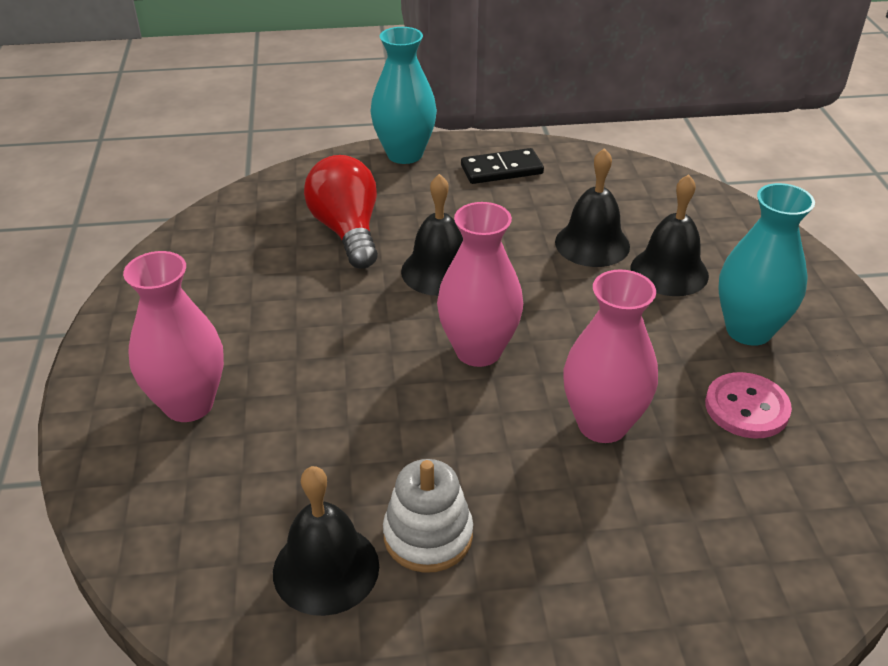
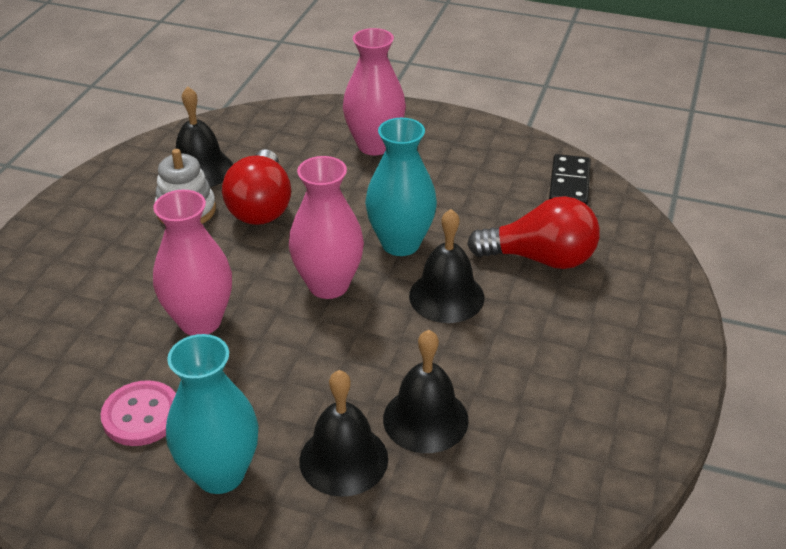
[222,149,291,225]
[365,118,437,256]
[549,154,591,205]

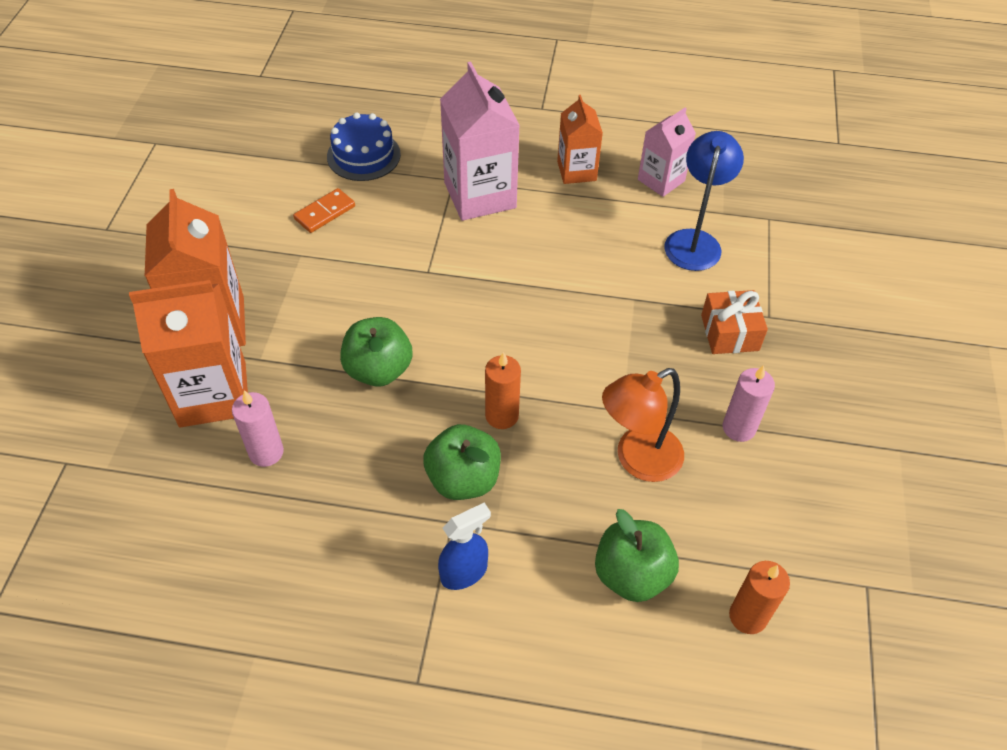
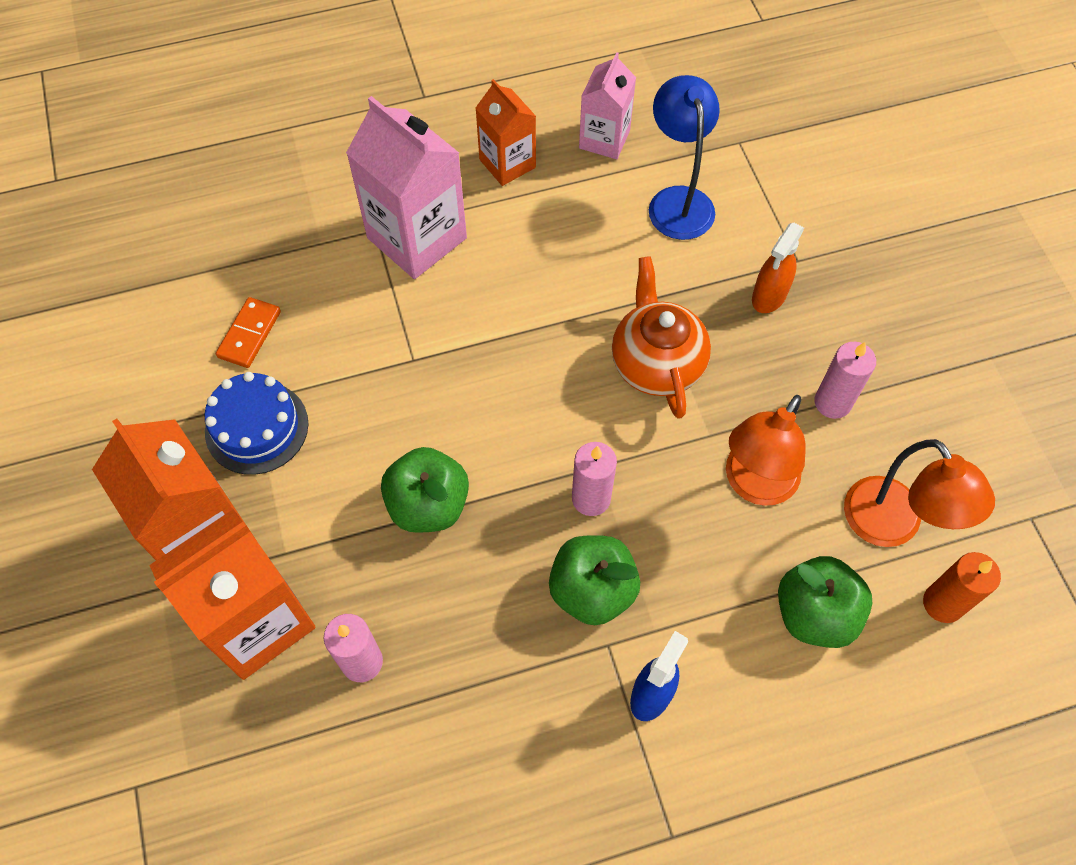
[205,372,309,475]
[572,442,617,516]
[612,256,711,419]
[752,223,804,313]
[844,439,995,547]

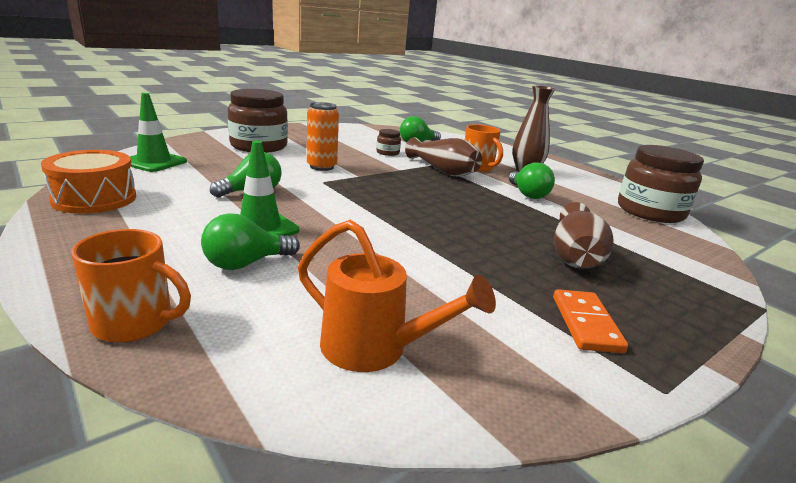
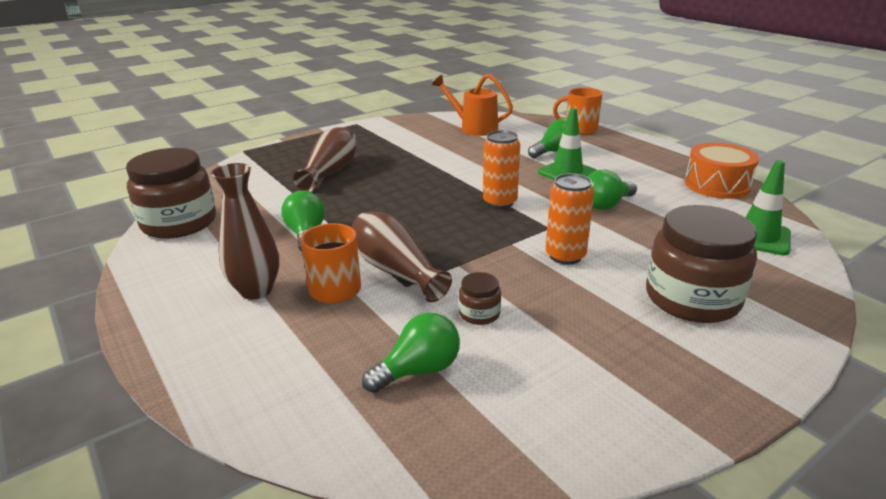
[483,130,520,209]
[553,289,628,353] (first image)

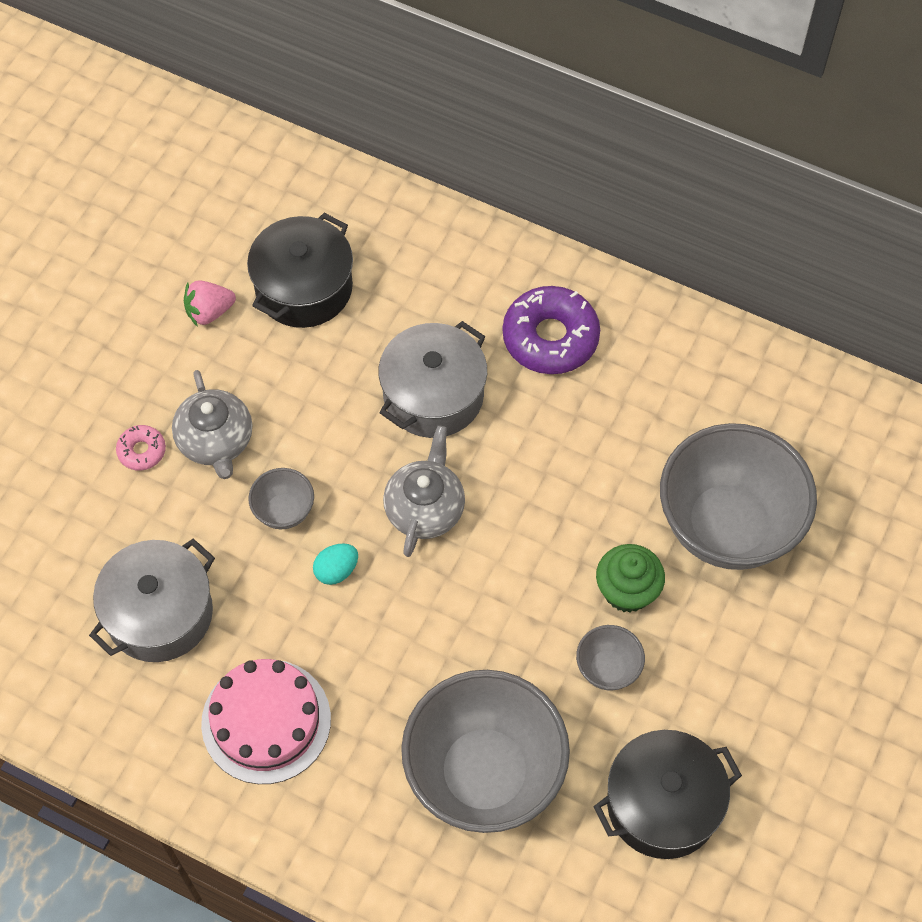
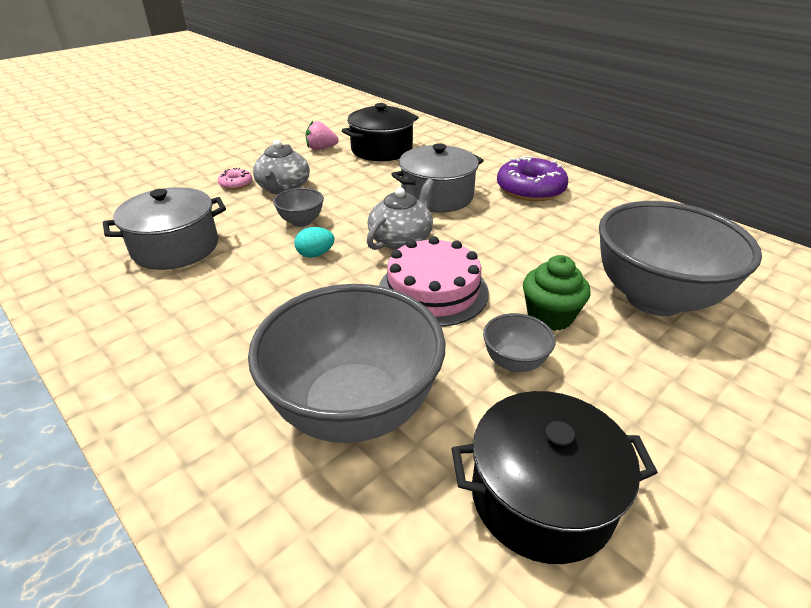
[379,236,489,327]

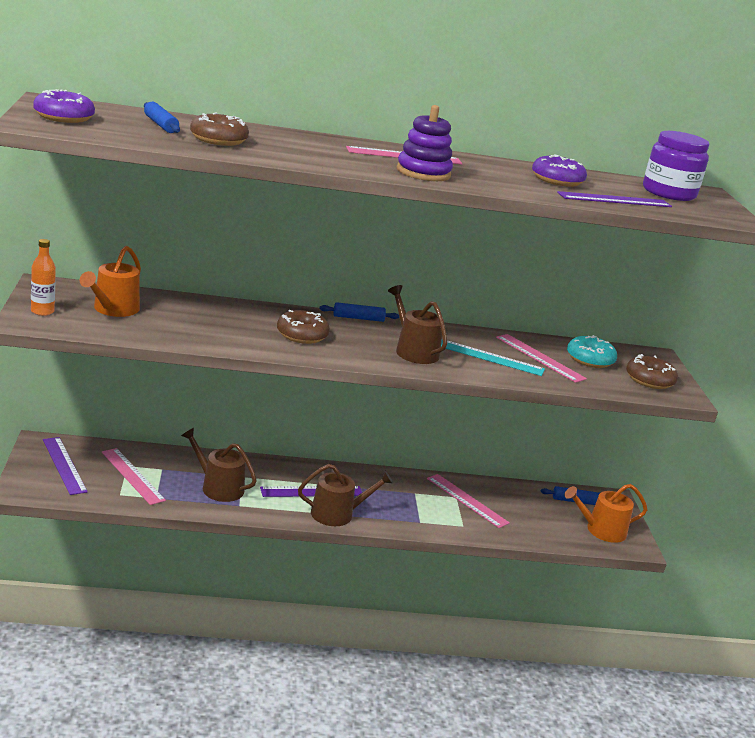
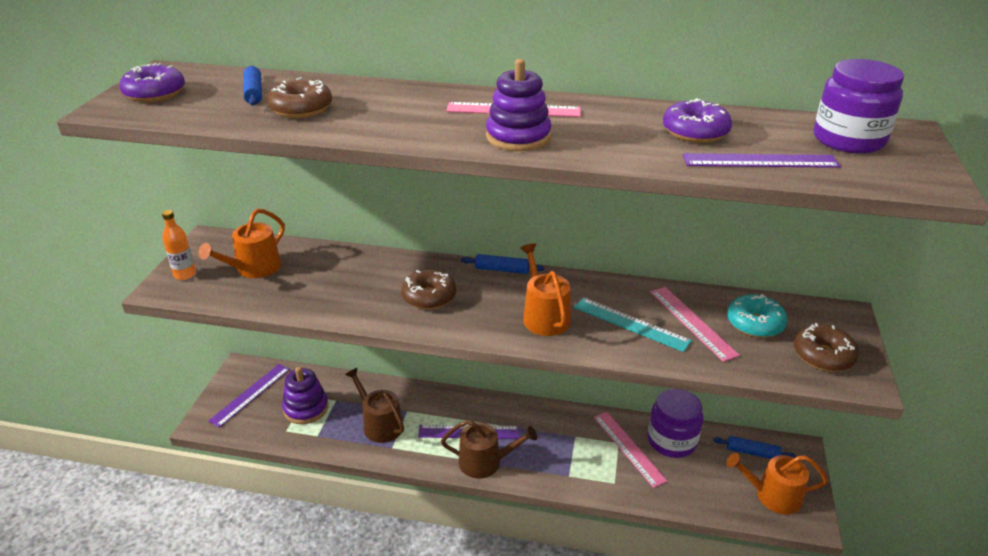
[208,364,290,428]
[282,367,328,424]
[520,243,571,336]
[648,389,703,458]

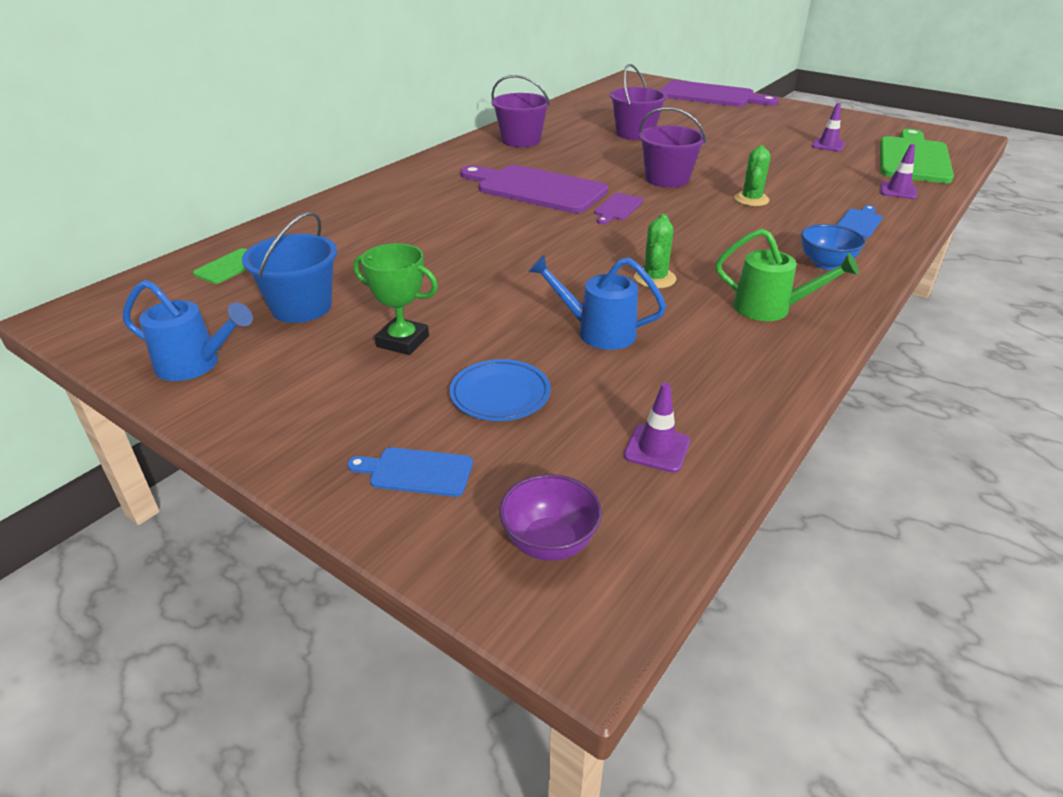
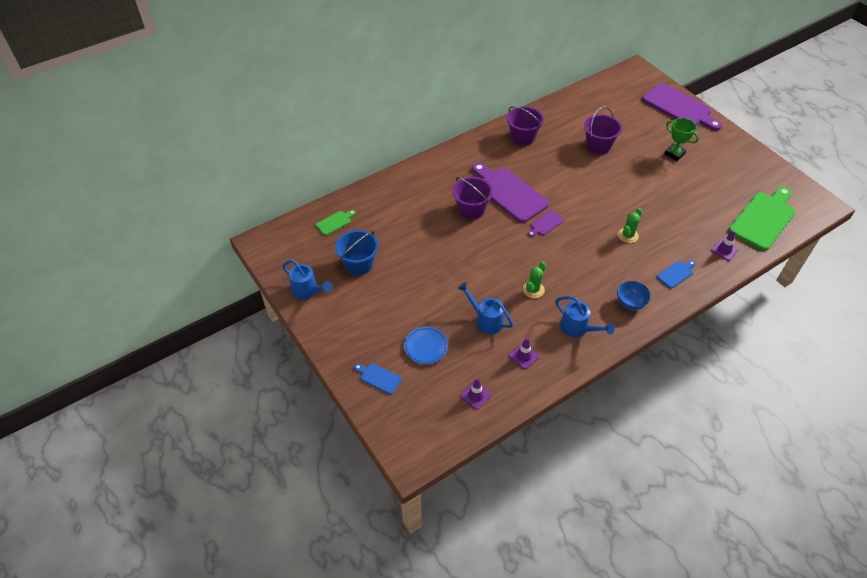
[452,177,493,219]
[509,337,539,369]
[555,296,614,337]
[664,118,699,161]
[499,474,602,561] (first image)

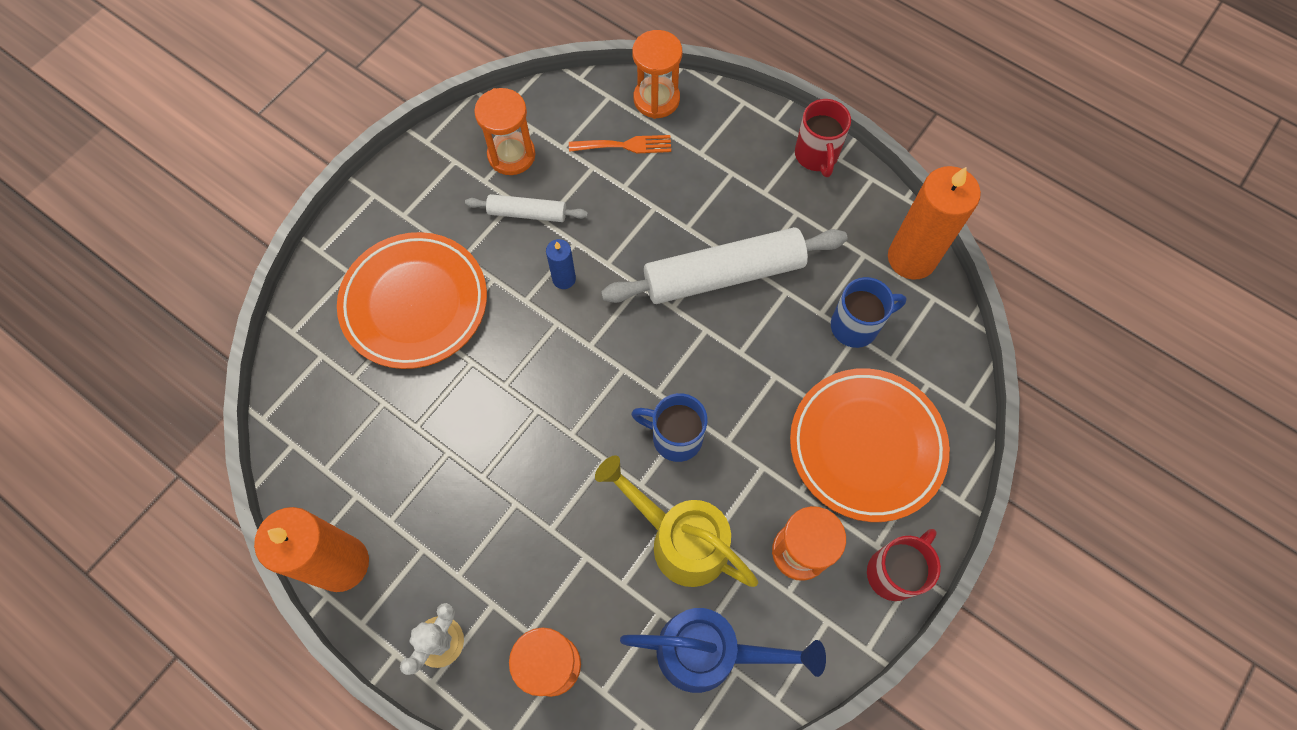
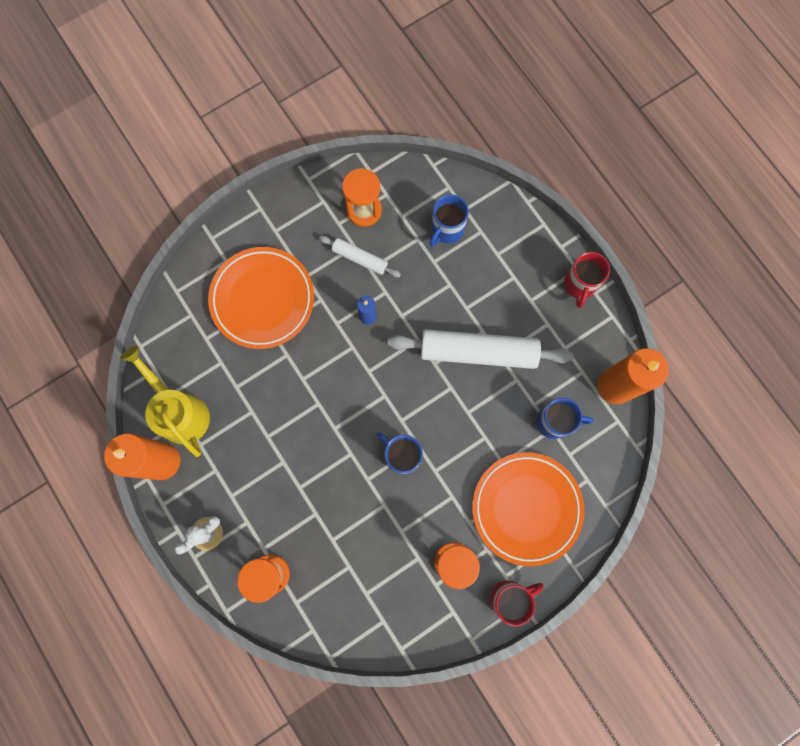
[120,346,210,457]
[429,194,469,247]
[620,608,826,693] (first image)
[632,30,682,119] (first image)

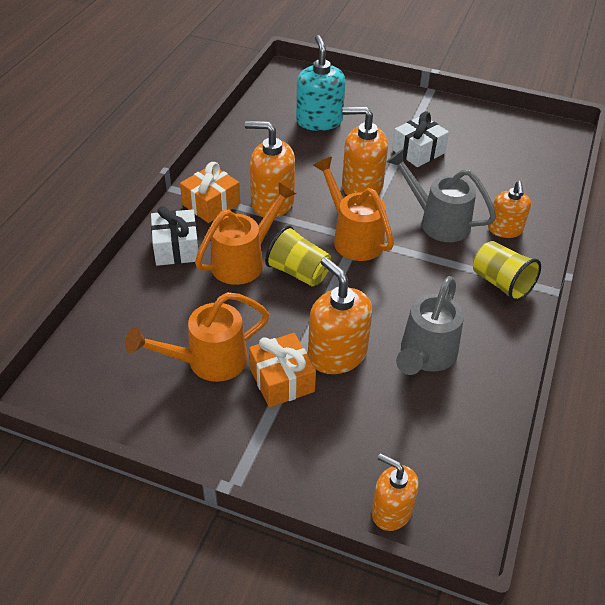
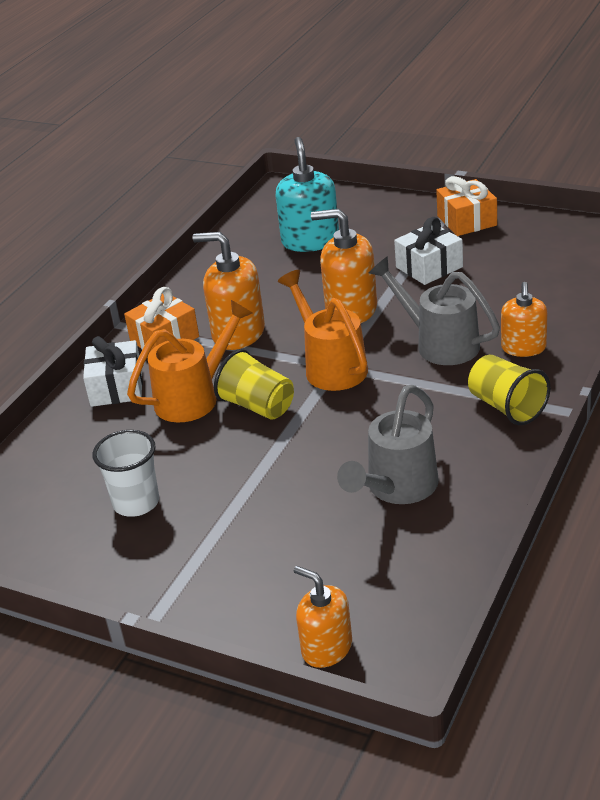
[92,430,159,517]
[436,176,497,236]
[308,257,372,374] (first image)

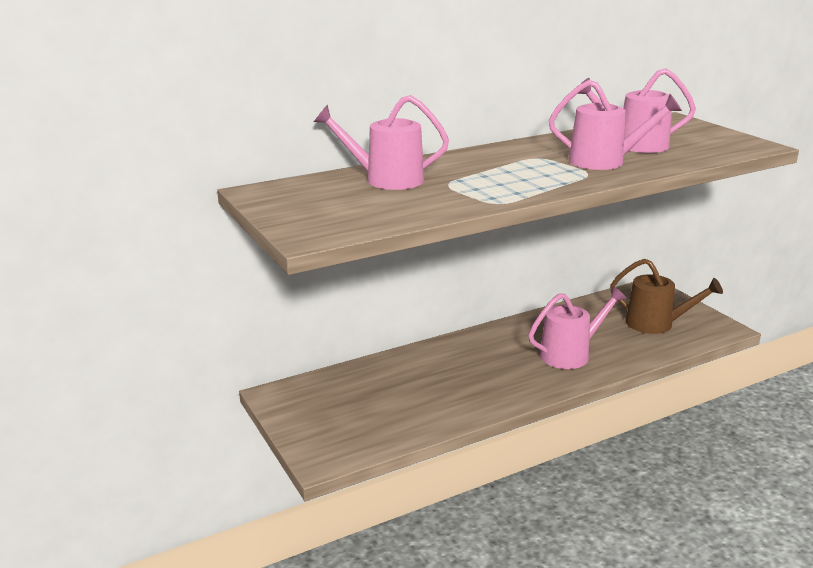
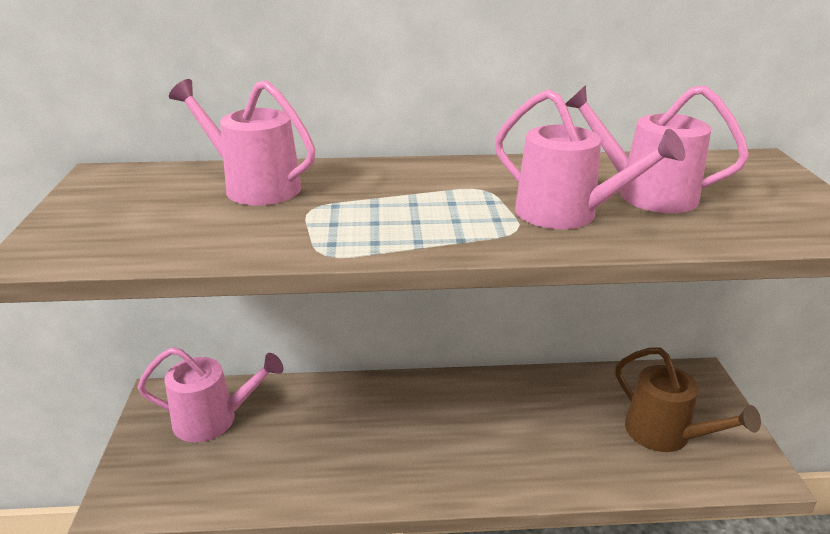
[137,347,283,442]

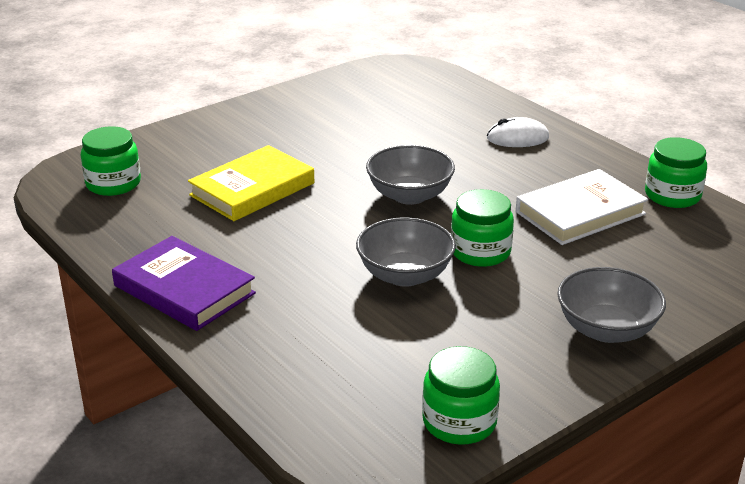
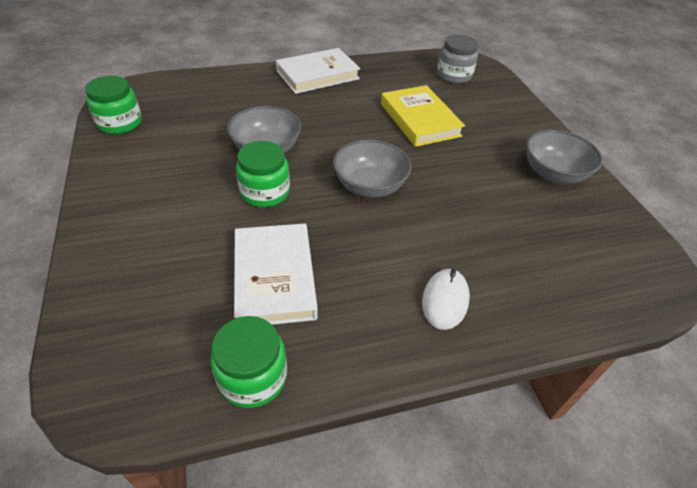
[276,48,360,94]
[437,35,478,83]
[526,130,603,184]

